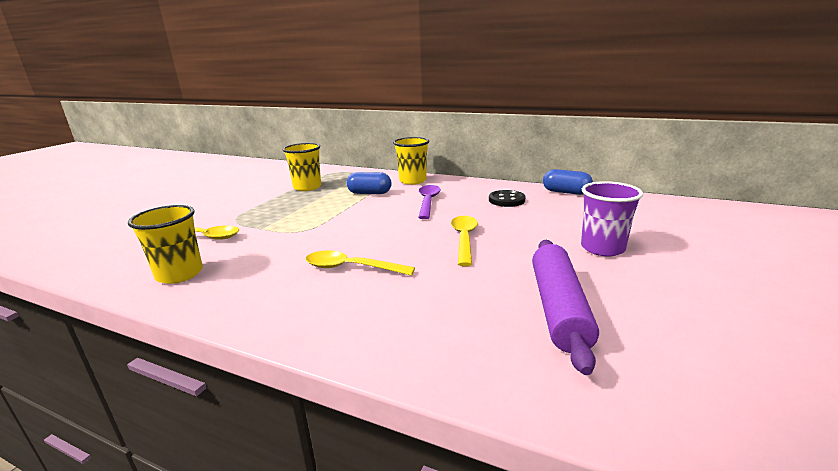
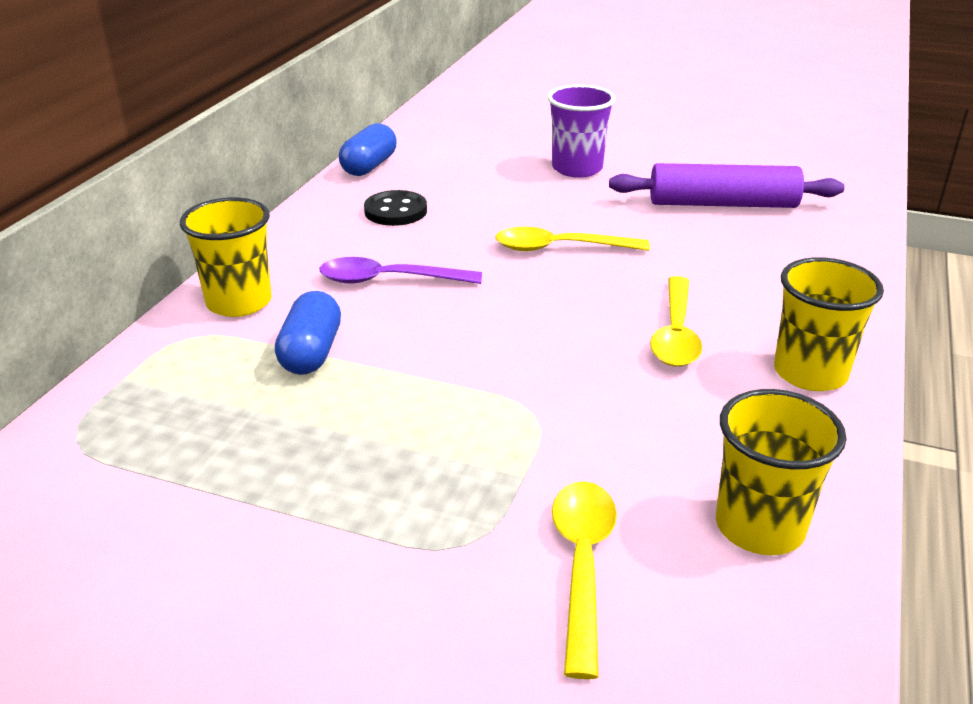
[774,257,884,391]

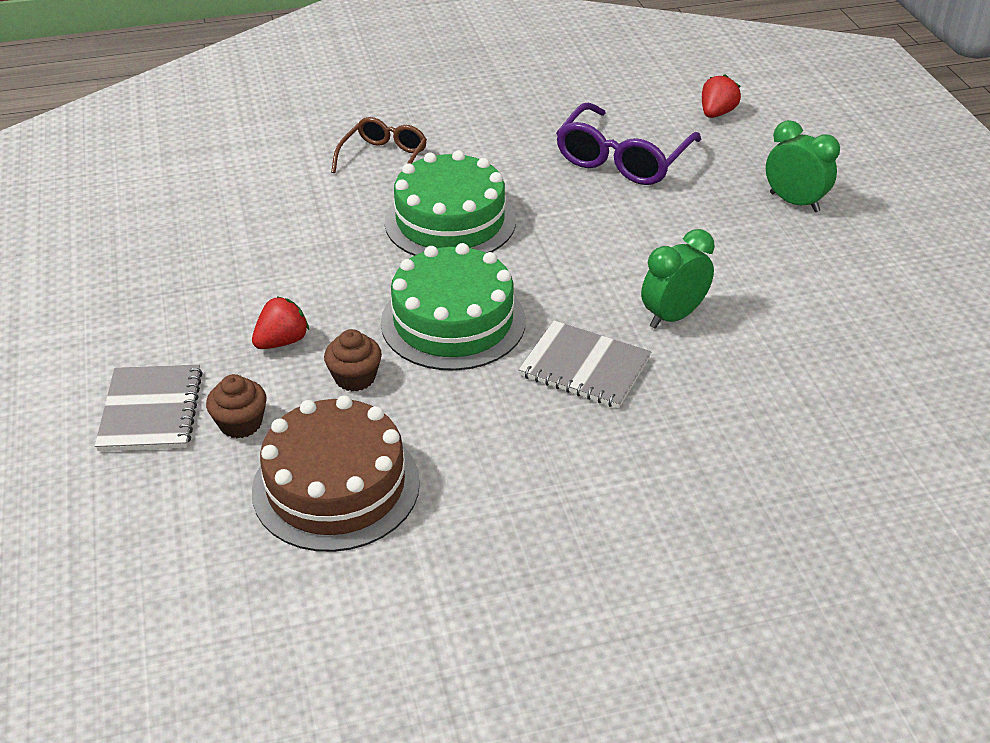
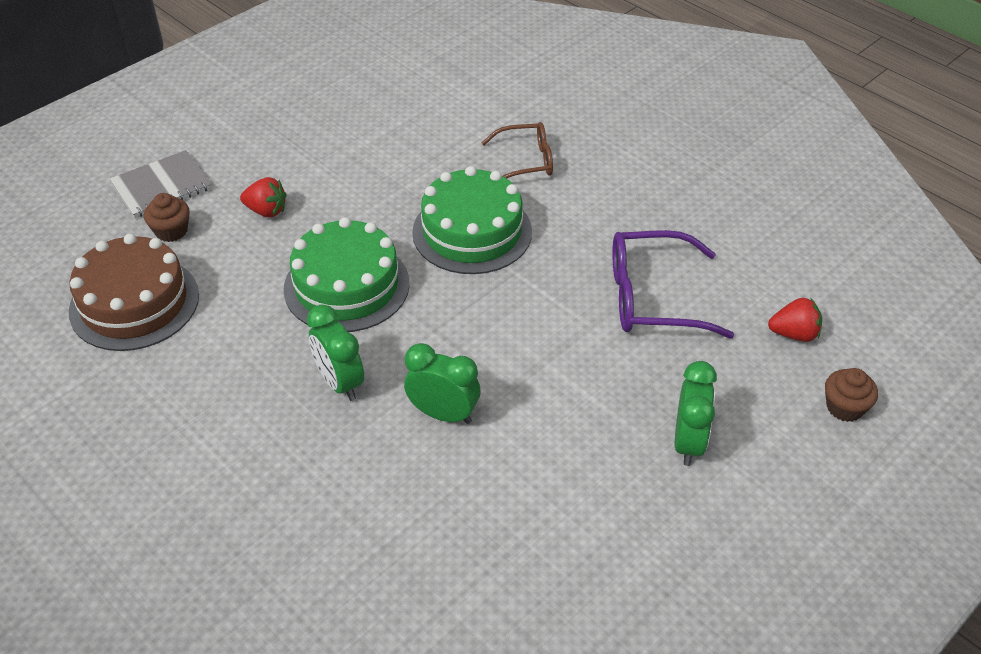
[307,304,364,401]
[825,368,878,422]

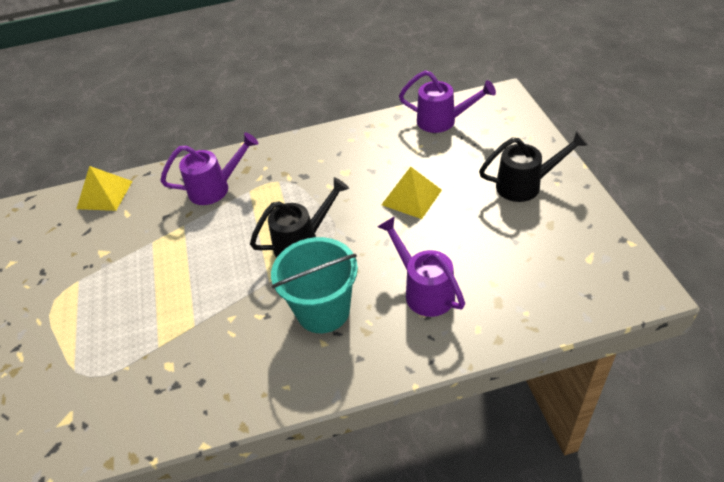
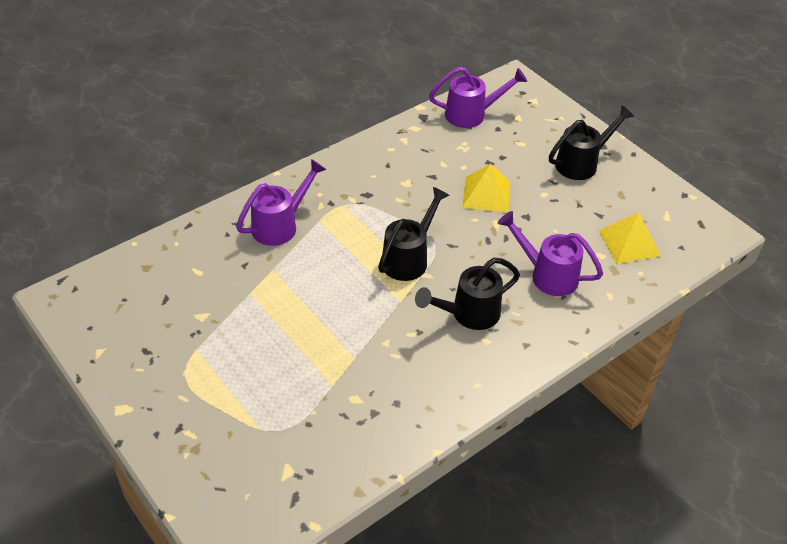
[415,258,520,330]
[598,212,661,264]

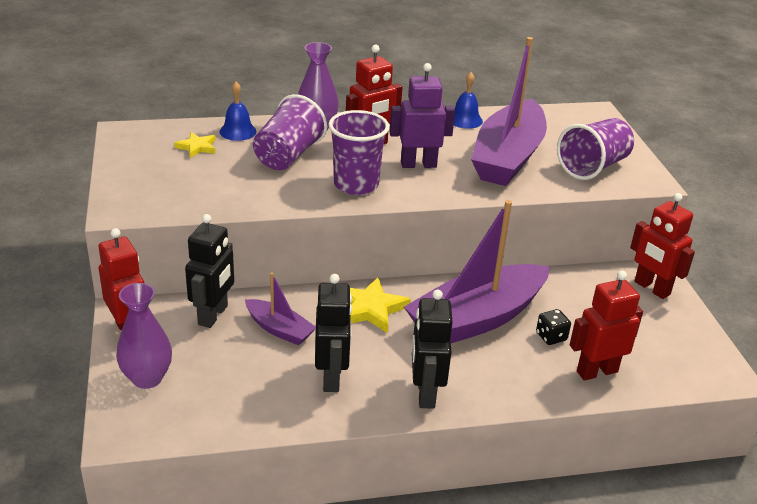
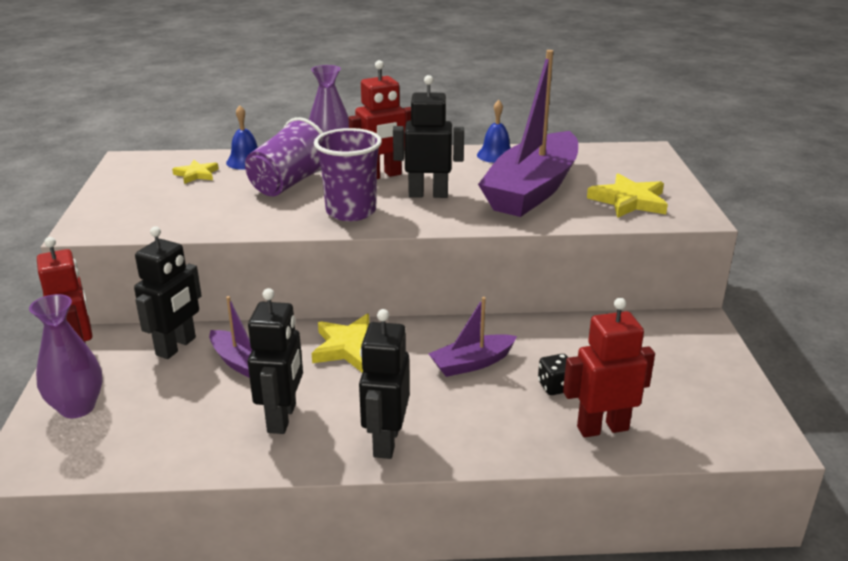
[393,75,464,198]
[428,297,517,377]
[587,173,668,218]
[630,193,695,299] (first image)

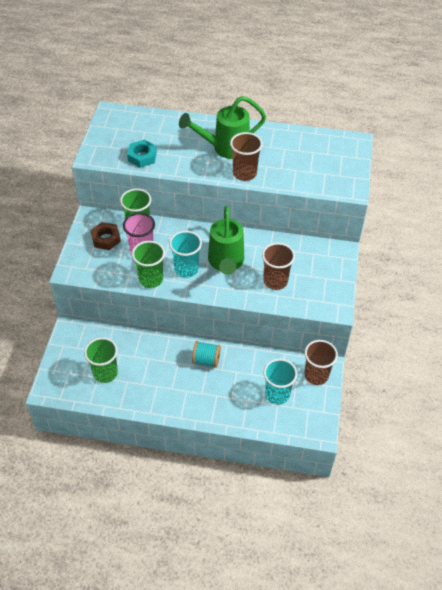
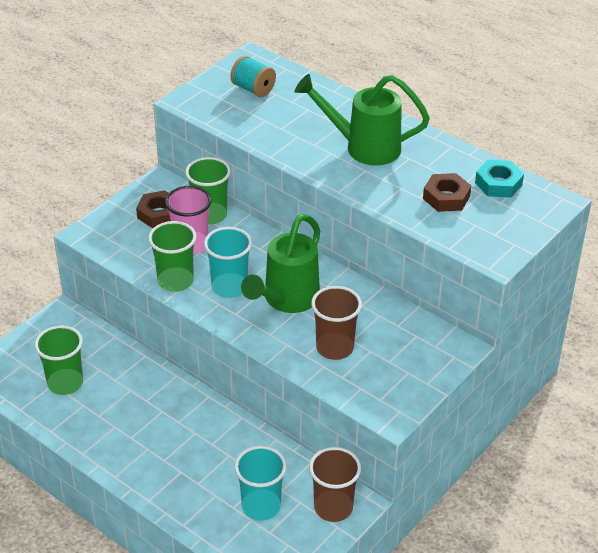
[230,56,276,97]
[423,173,471,212]
[475,160,524,198]
[230,132,263,181] (first image)

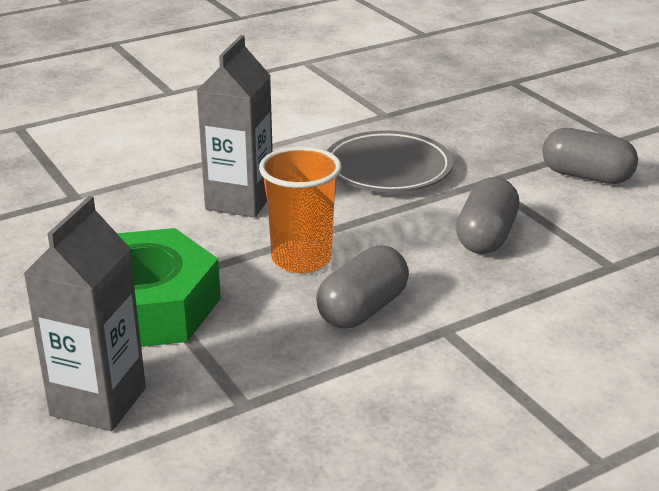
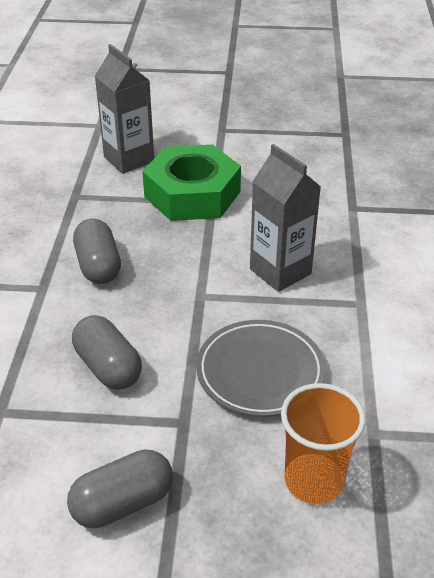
[281,383,366,504]

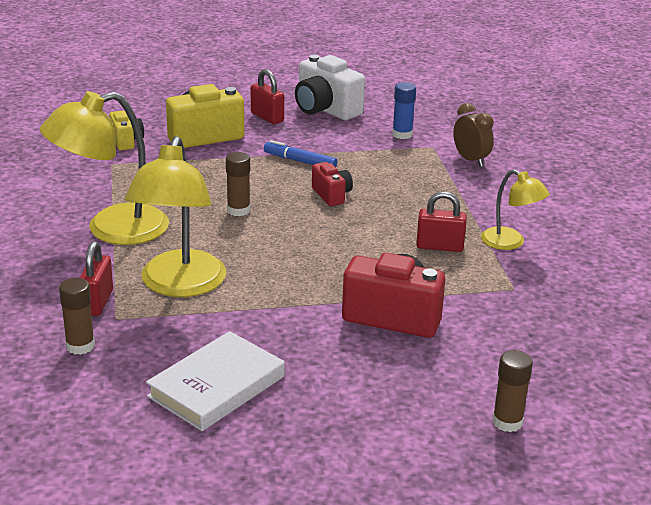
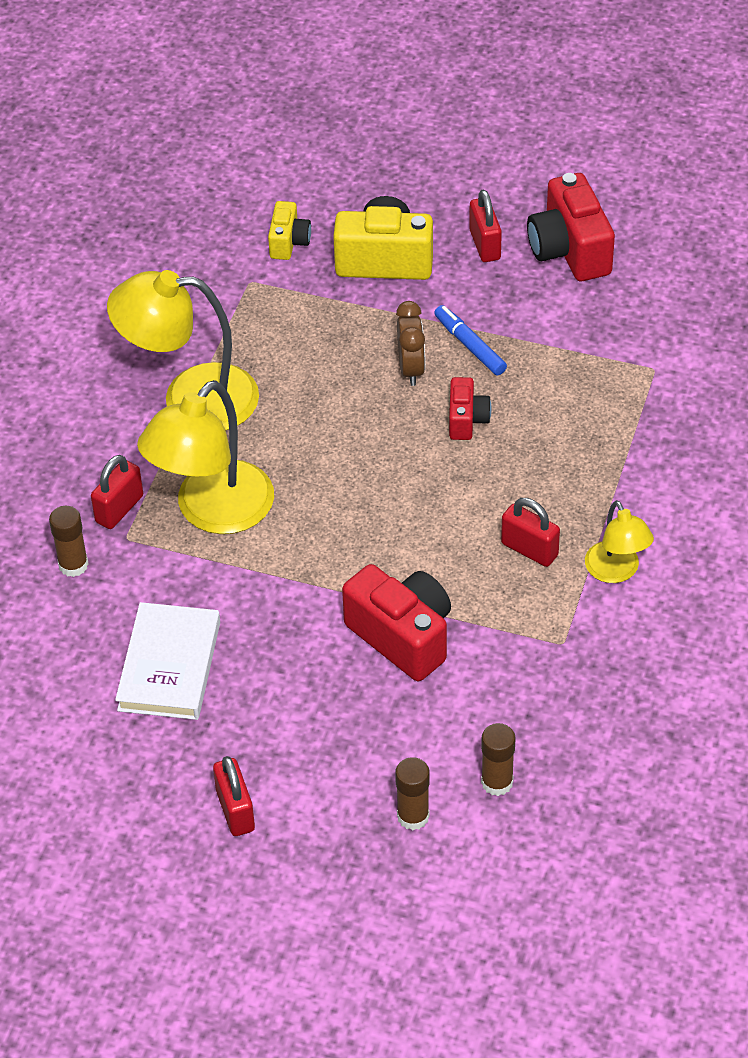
[115,602,220,720]
[213,756,255,836]
[396,301,425,386]
[481,723,516,796]
[527,173,615,281]
[392,82,416,139] (first image)

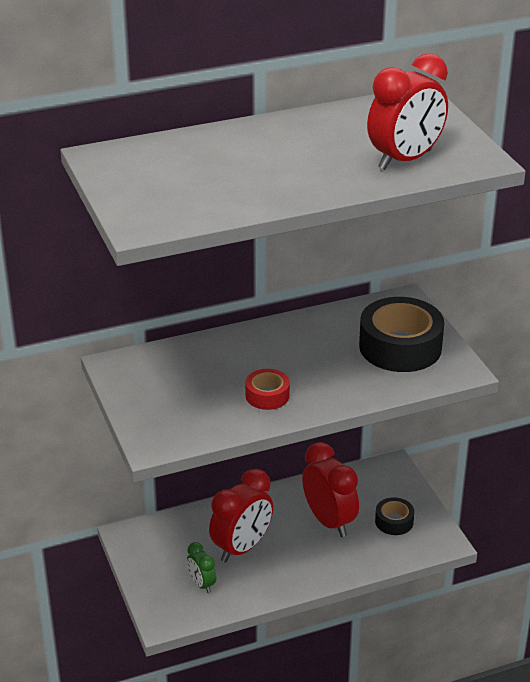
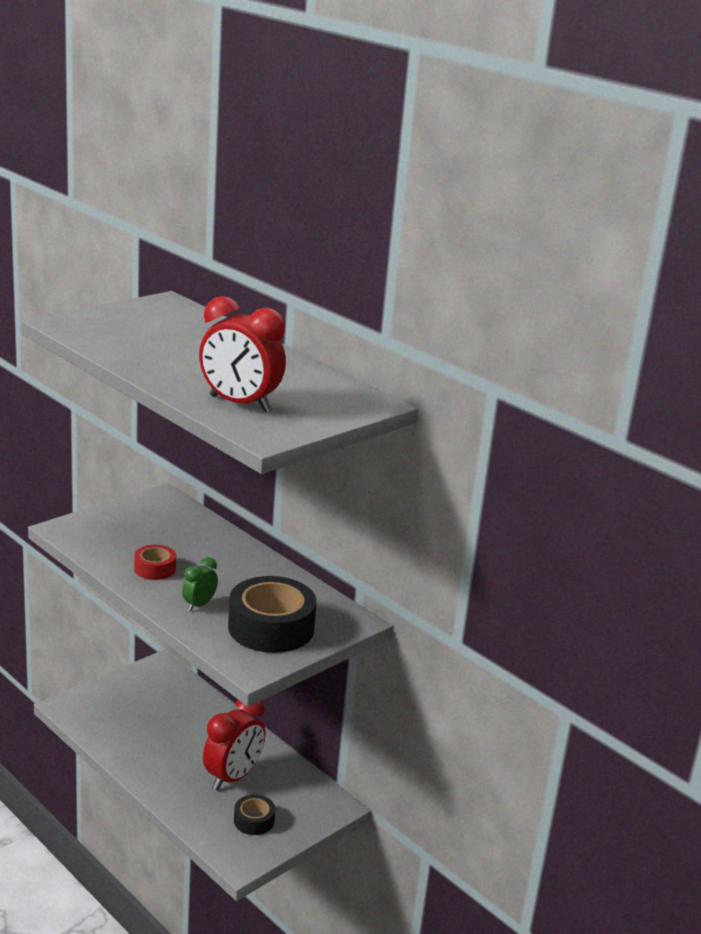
[182,557,218,611]
[209,469,273,563] (first image)

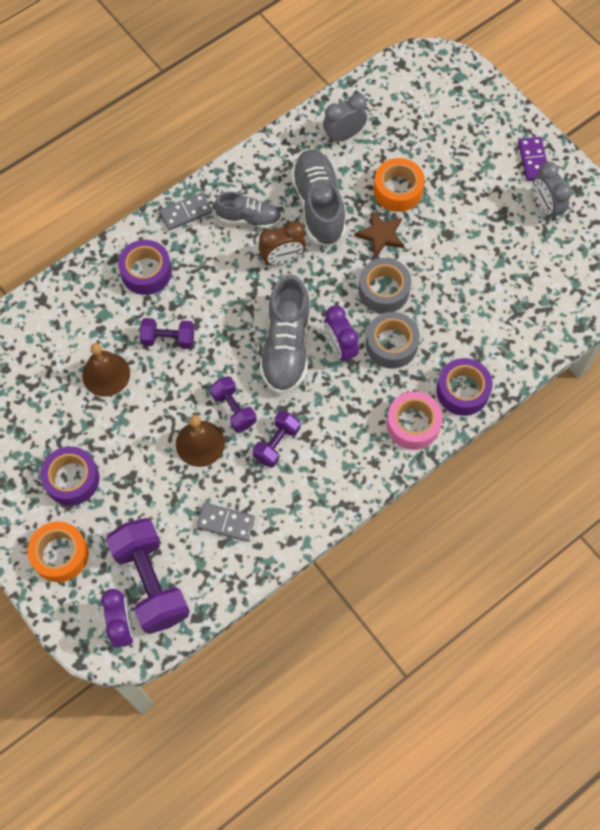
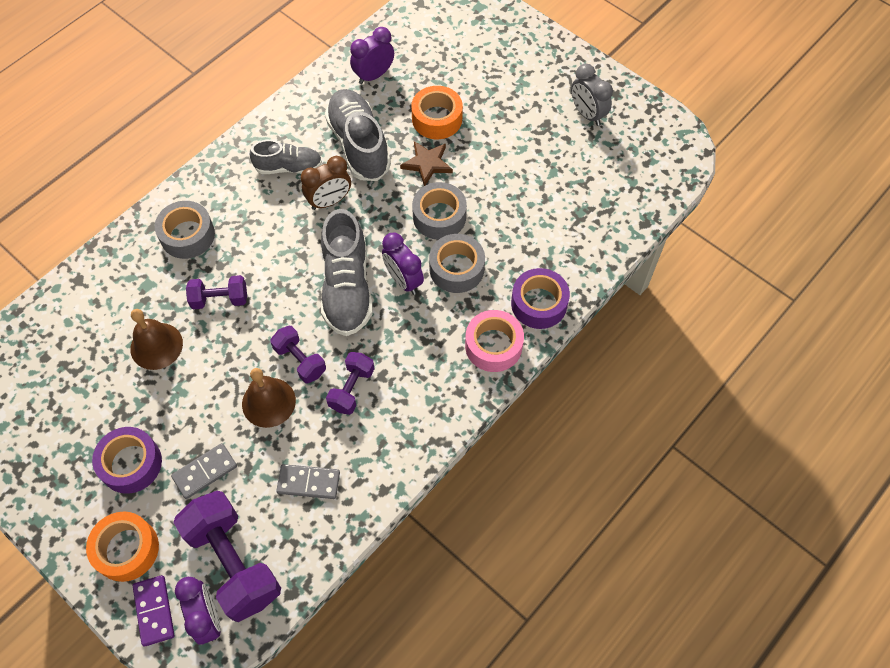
[133,575,174,646]
[155,201,215,259]
[171,443,237,499]
[350,27,394,84]

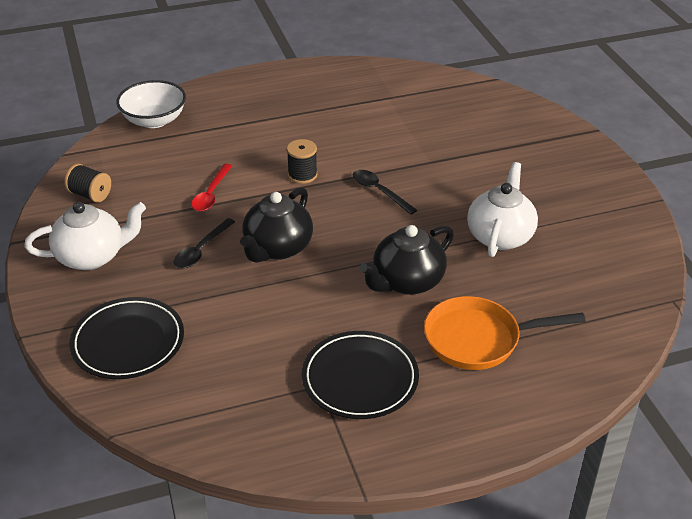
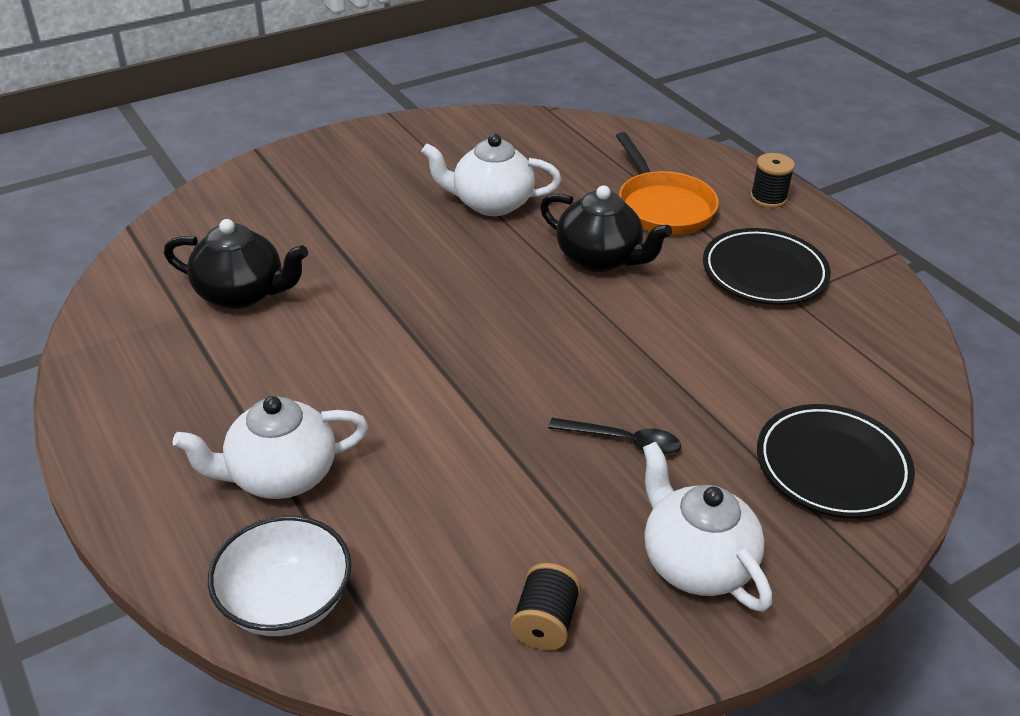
[164,219,308,309]
[173,396,368,499]
[750,153,795,208]
[191,164,232,212] (first image)
[353,170,417,215] (first image)

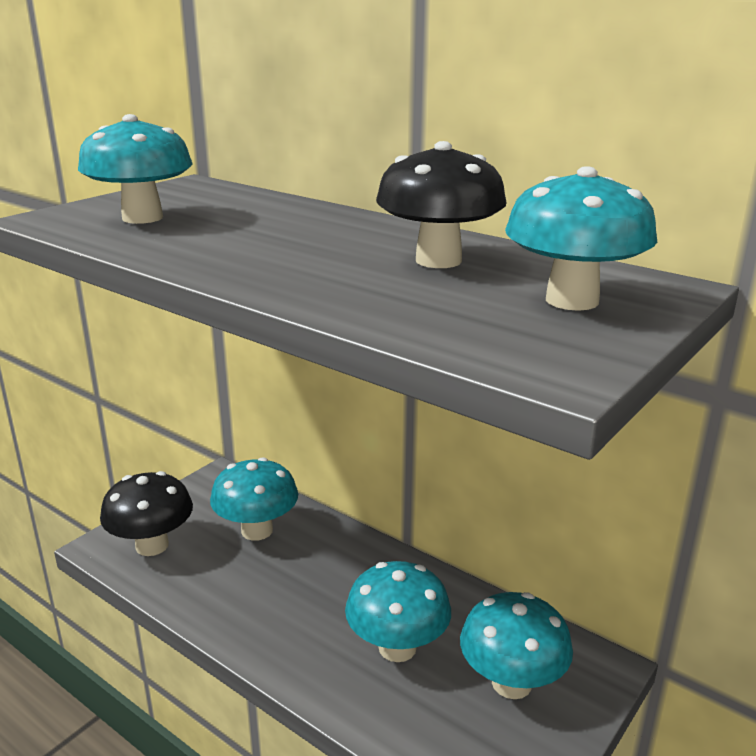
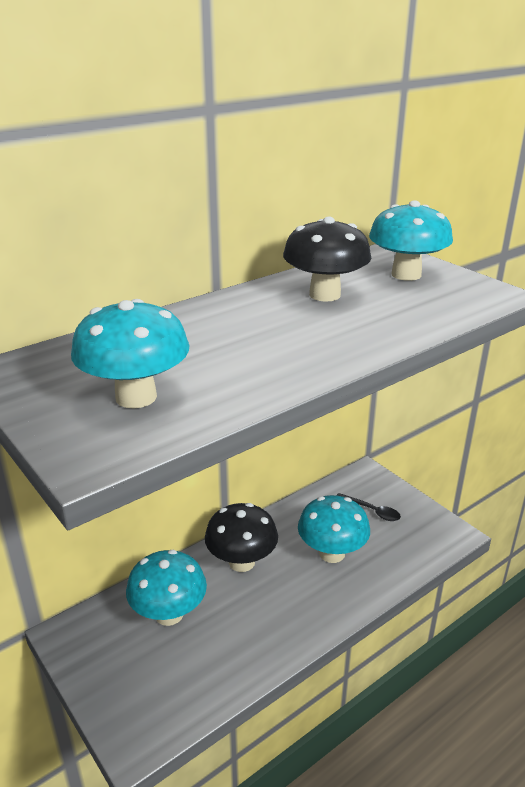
[205,503,278,572]
[336,493,401,521]

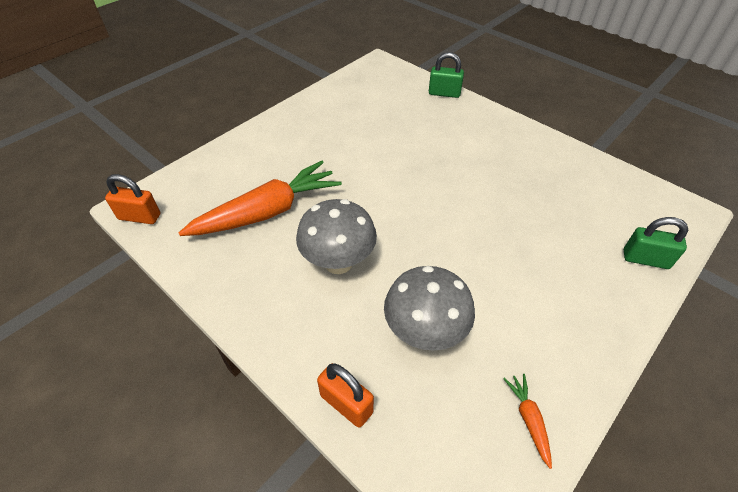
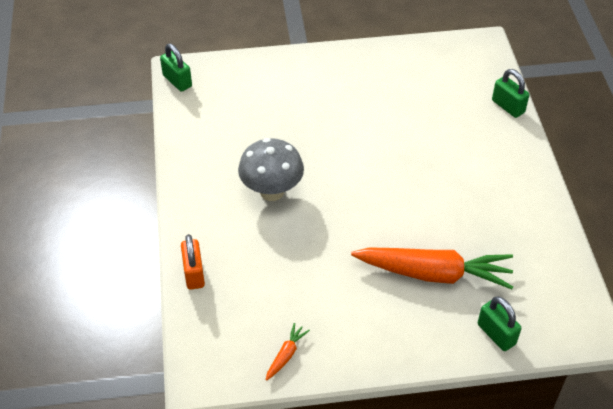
[160,44,192,92]
[351,247,513,289]
[384,266,475,351] (first image)

